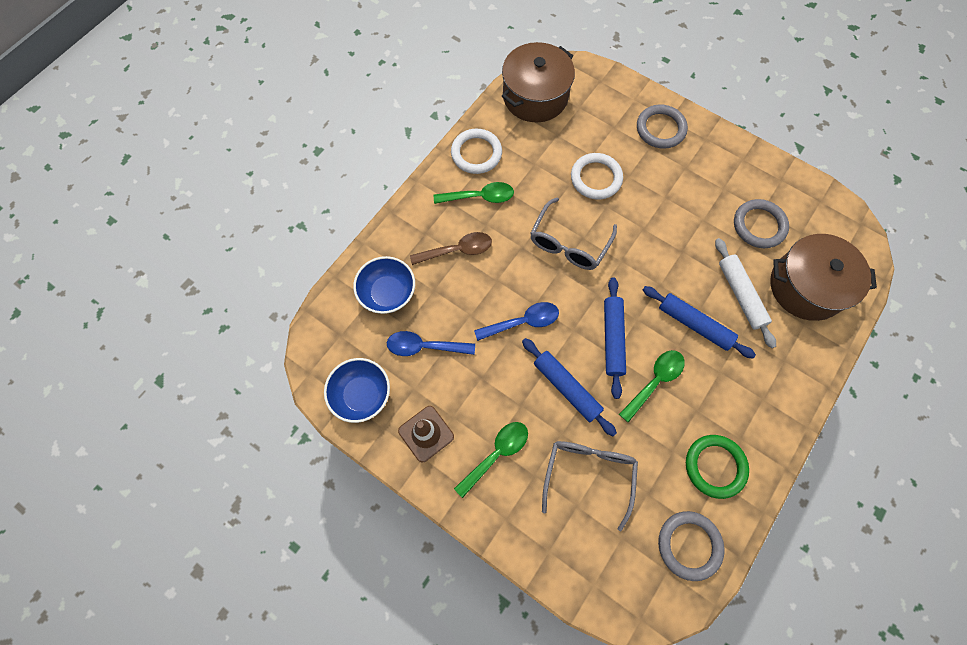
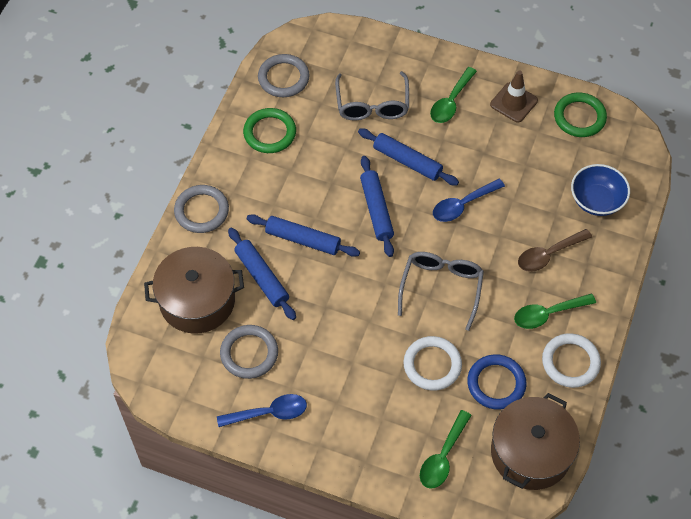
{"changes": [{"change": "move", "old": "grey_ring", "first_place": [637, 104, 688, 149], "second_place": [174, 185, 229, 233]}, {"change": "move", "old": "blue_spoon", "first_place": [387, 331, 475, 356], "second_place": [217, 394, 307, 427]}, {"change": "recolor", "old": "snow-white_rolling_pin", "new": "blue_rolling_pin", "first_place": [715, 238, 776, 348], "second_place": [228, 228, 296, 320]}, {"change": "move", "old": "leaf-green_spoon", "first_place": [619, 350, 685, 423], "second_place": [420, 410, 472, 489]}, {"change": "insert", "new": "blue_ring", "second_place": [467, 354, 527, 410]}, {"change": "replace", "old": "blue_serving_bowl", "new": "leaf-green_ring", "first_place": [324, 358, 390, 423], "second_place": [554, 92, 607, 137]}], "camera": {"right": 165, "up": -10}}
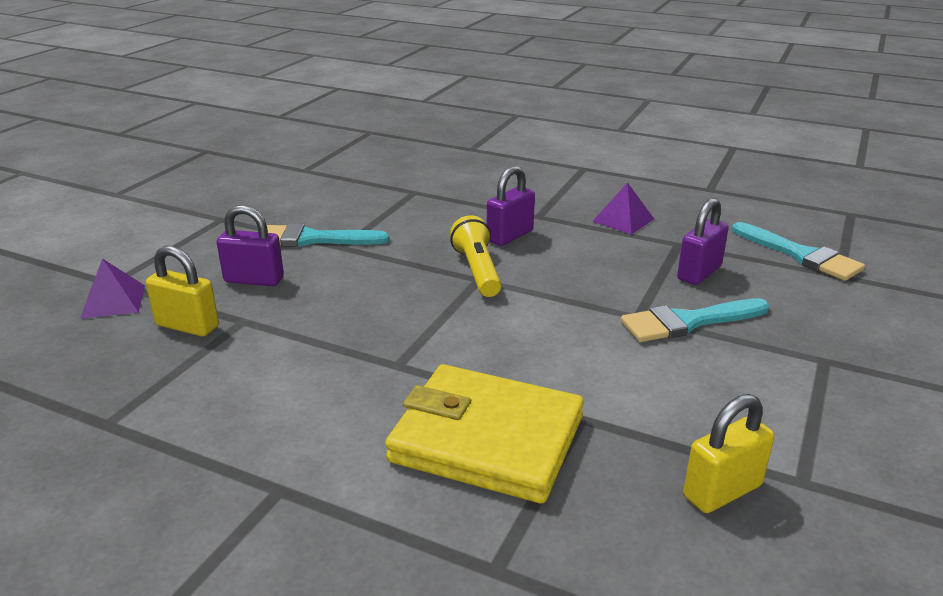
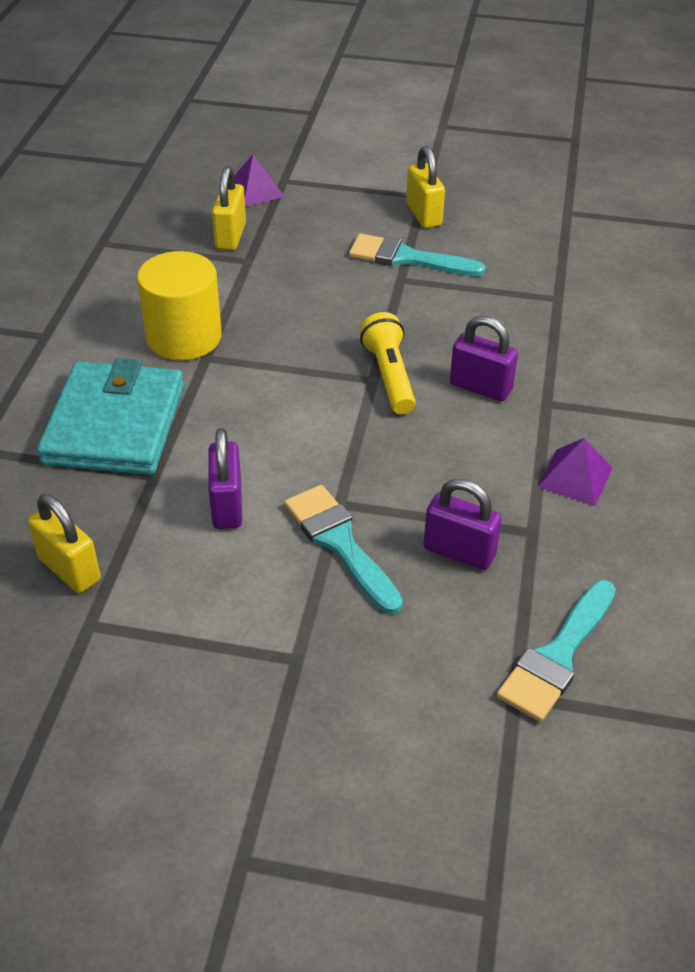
{"changes": [{"change": "recolor", "old": "golden_card_wallet", "new": "teal_card_wallet", "first_place": [385, 364, 584, 503], "second_place": [37, 358, 184, 475]}, {"change": "insert", "new": "golden_cylinder_shape", "second_place": [137, 251, 222, 360]}, {"change": "move", "old": "royal_purple_small_lock", "first_place": [217, 205, 284, 286], "second_place": [208, 428, 242, 529]}, {"change": "rotate", "old": "teal_brush", "first_place": [267, 223, 389, 247], "second_place": [349, 234, 486, 276], "degrees": -60}, {"change": "rotate", "old": "golden_flashlight", "first_place": [450, 215, 502, 297], "second_place": [360, 312, 416, 414], "degrees": -75}, {"change": "insert", "new": "golden_small_lock", "second_place": [406, 146, 445, 228]}], "camera": {"right": 75, "up": 15}}
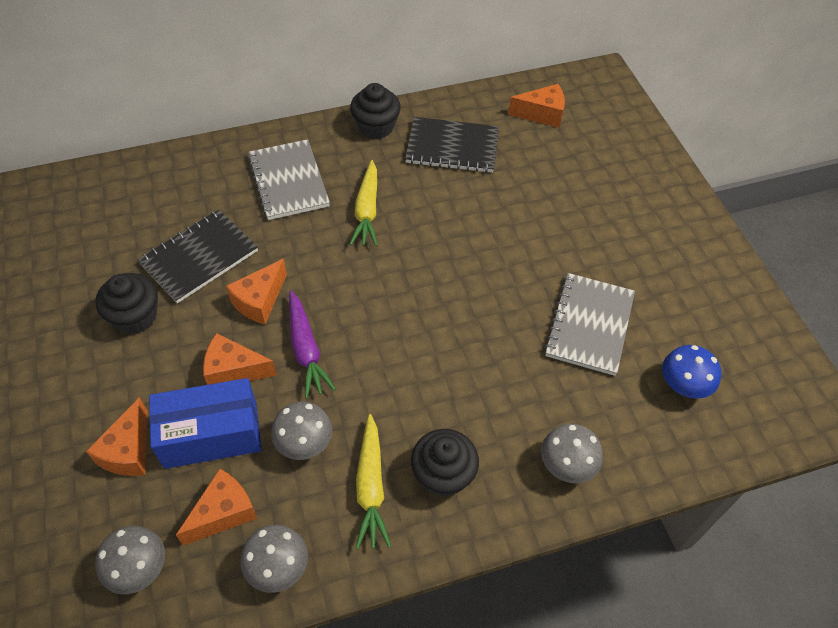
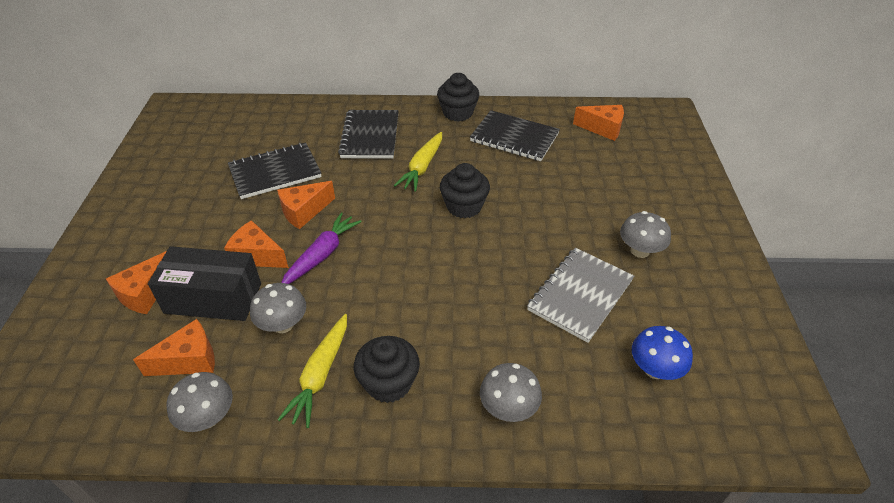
{"changes": [{"change": "recolor", "old": "blue_box", "new": "black_box", "first_place": [149, 378, 261, 469], "second_place": [148, 246, 261, 321]}, {"change": "rotate", "old": "royal_purple_root_vegetable", "first_place": [289, 290, 336, 399], "second_place": [281, 212, 362, 284], "degrees": -150}, {"change": "recolor", "old": "grey_notebook", "new": "black_notebook", "first_place": [248, 139, 330, 220], "second_place": [338, 110, 399, 159]}, {"change": "move", "old": "black_cupcake", "first_place": [95, 273, 158, 334], "second_place": [440, 163, 490, 218]}, {"change": "move", "old": "grey_mushroom", "first_place": [95, 526, 165, 594], "second_place": [620, 211, 671, 258]}], "camera": {"right": 20, "up": -10}}
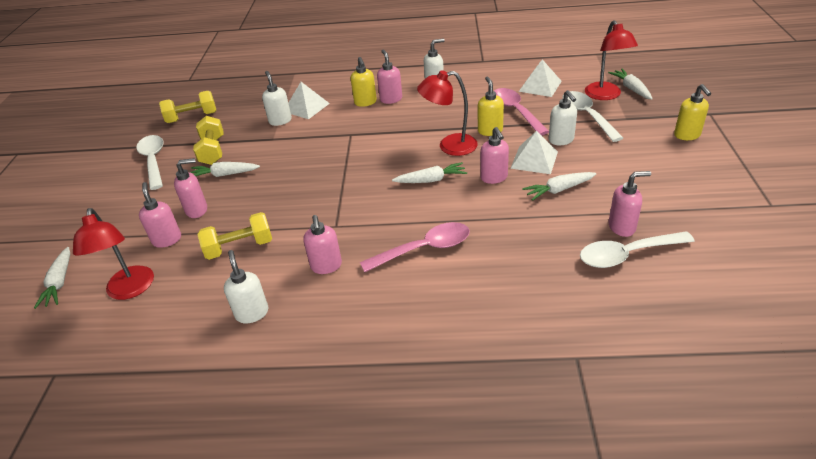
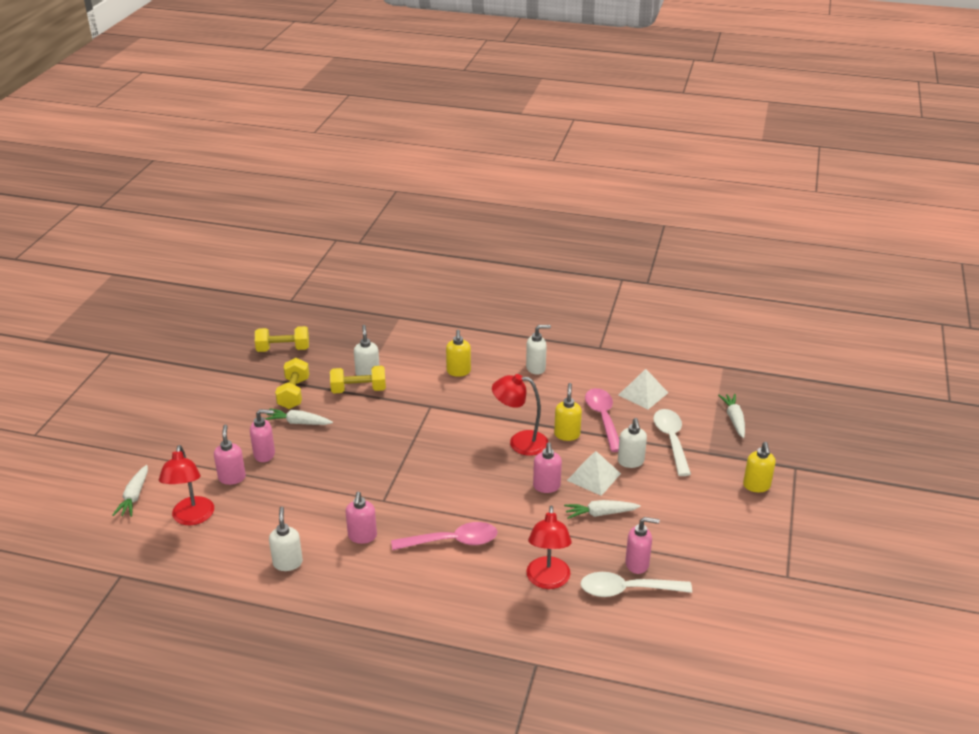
{"changes": [{"change": "move", "old": "golden_free_weight", "first_place": [197, 212, 272, 260], "second_place": [330, 366, 386, 393]}, {"change": "move", "old": "red_desk_lamp", "first_place": [585, 20, 638, 100], "second_place": [526, 505, 572, 589]}, {"change": "delete", "old": "snow-white_spoon", "first_place": [136, 135, 164, 190]}, {"change": "delete", "old": "snow-white_solid_pyramid", "first_place": [288, 82, 330, 119]}, {"change": "delete", "old": "rosy_pump_bottle", "first_place": [377, 50, 402, 104]}, {"change": "delete", "old": "snow-white_root_vegetable", "first_place": [392, 162, 467, 183]}], "camera": {"right": 10, "up": -5}}
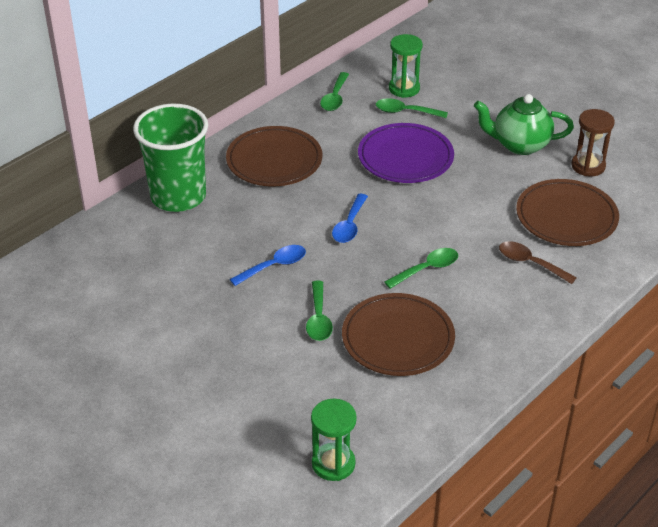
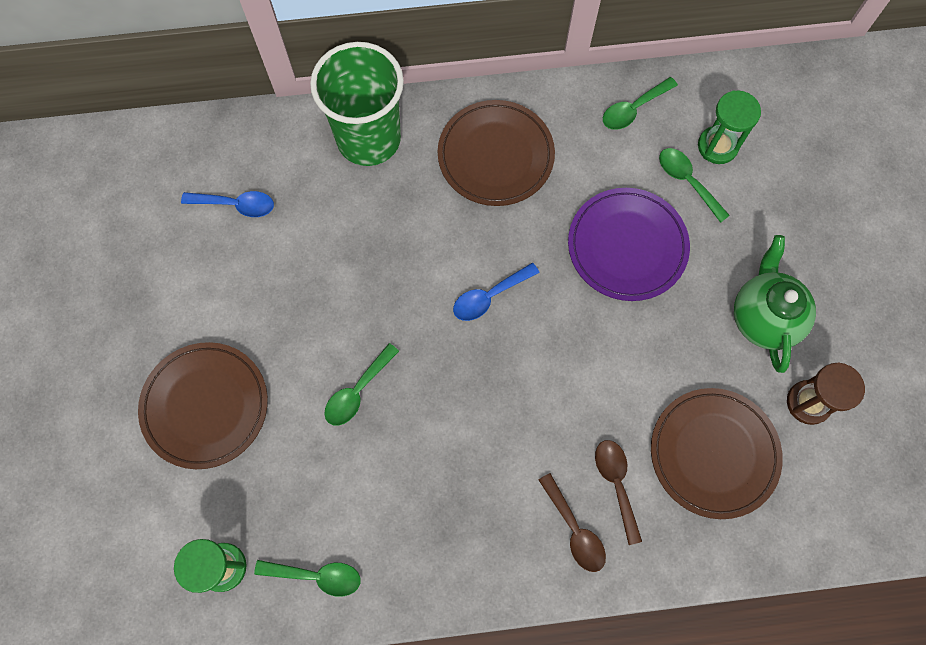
{"changes": [{"change": "move", "old": "russet_plate", "first_place": [342, 293, 455, 376], "second_place": [138, 342, 268, 469]}, {"change": "move", "old": "blue_spoon", "first_place": [230, 245, 306, 286], "second_place": [181, 191, 274, 217]}, {"change": "move", "old": "leaf-green_spoon", "first_place": [384, 248, 458, 289], "second_place": [254, 560, 361, 597]}, {"change": "insert", "new": "russet_spoon", "second_place": [539, 473, 606, 572]}, {"change": "rotate", "old": "leaf-green_teapot", "first_place": [474, 94, 574, 155], "second_place": [734, 235, 816, 373], "degrees": 45}], "camera": {"right": 40, "up": 30}}
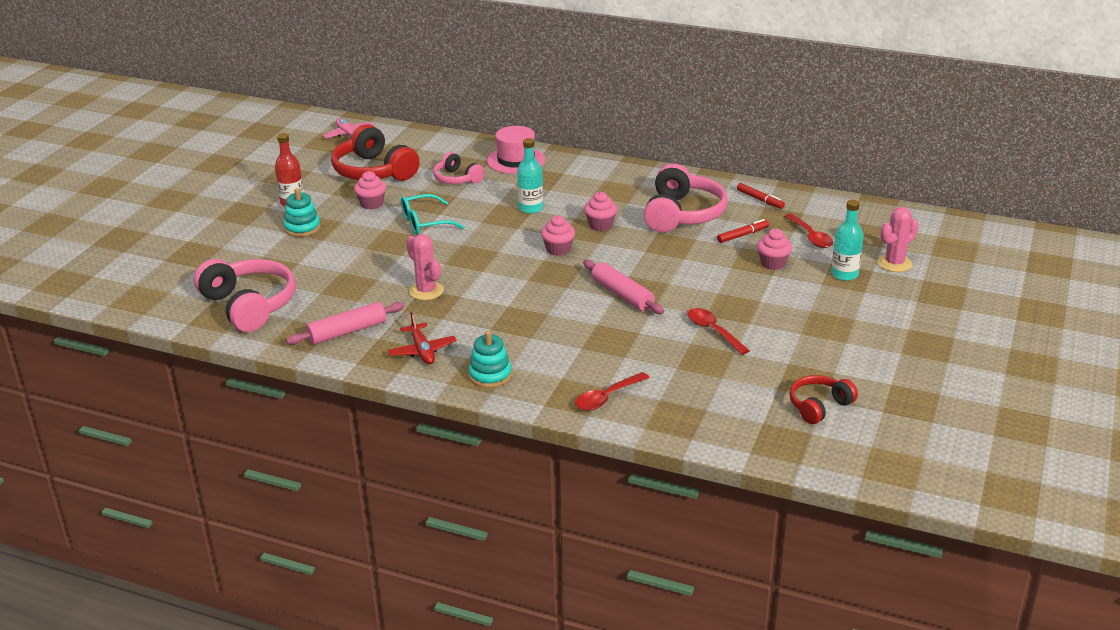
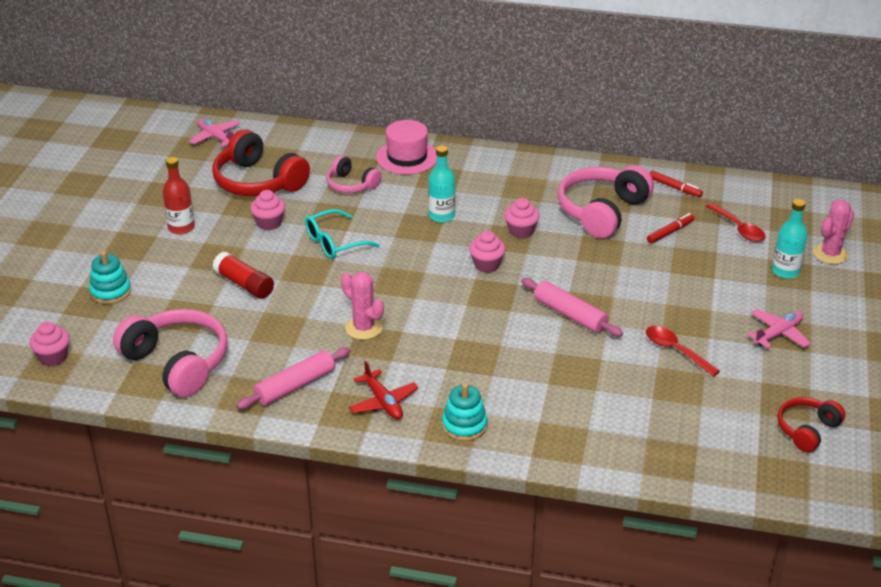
{"changes": [{"change": "move", "old": "rosy_cupcake", "first_place": [757, 229, 792, 270], "second_place": [29, 322, 70, 366]}, {"change": "move", "old": "teal_stacking_toy", "first_place": [283, 188, 321, 237], "second_place": [89, 251, 131, 304]}, {"change": "insert", "new": "red_glue", "second_place": [212, 251, 274, 299]}, {"change": "rotate", "old": "rosy_headphones", "first_place": [644, 164, 728, 233], "second_place": [558, 165, 654, 238], "degrees": -150}, {"change": "insert", "new": "rosy_aeroplane", "second_place": [746, 309, 811, 348]}, {"change": "delete", "old": "red_spoon", "first_place": [575, 372, 649, 411]}], "camera": {"right": -10, "up": 5}}
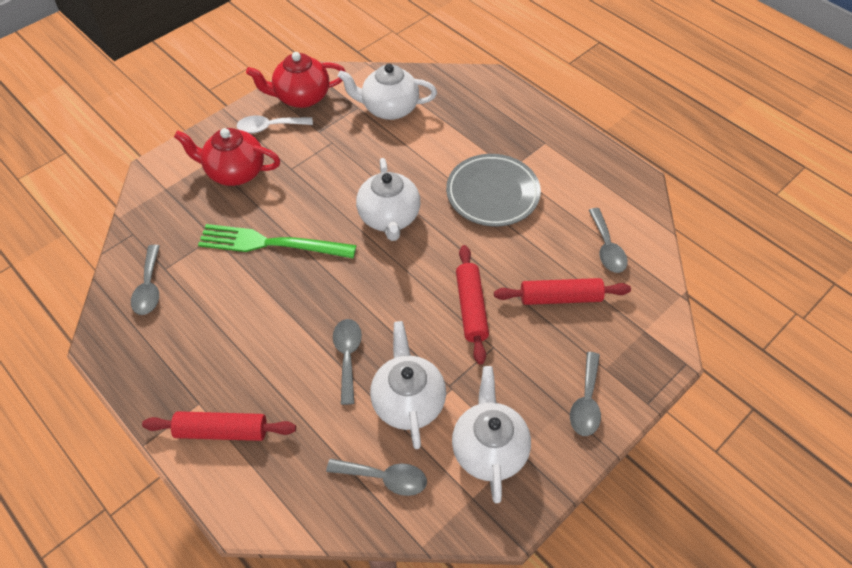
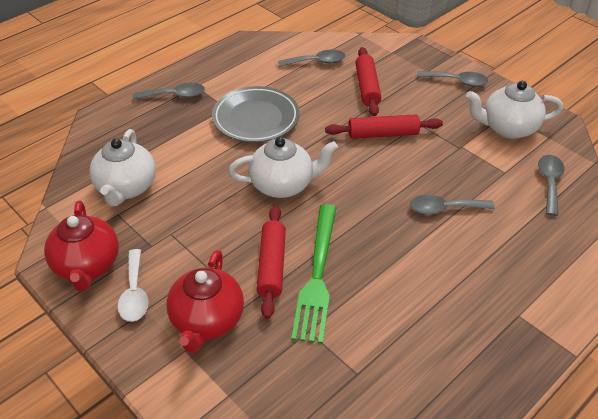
{"changes": [{"change": "move", "old": "grey_spoon", "first_place": [131, 245, 160, 315], "second_place": [133, 83, 205, 100]}, {"change": "move", "old": "red_rolling_pin", "first_place": [142, 411, 296, 441], "second_place": [256, 205, 286, 319]}, {"change": "delete", "old": "snow-white_teapot", "first_place": [370, 321, 446, 449]}], "camera": {"right": -90, "up": -10}}
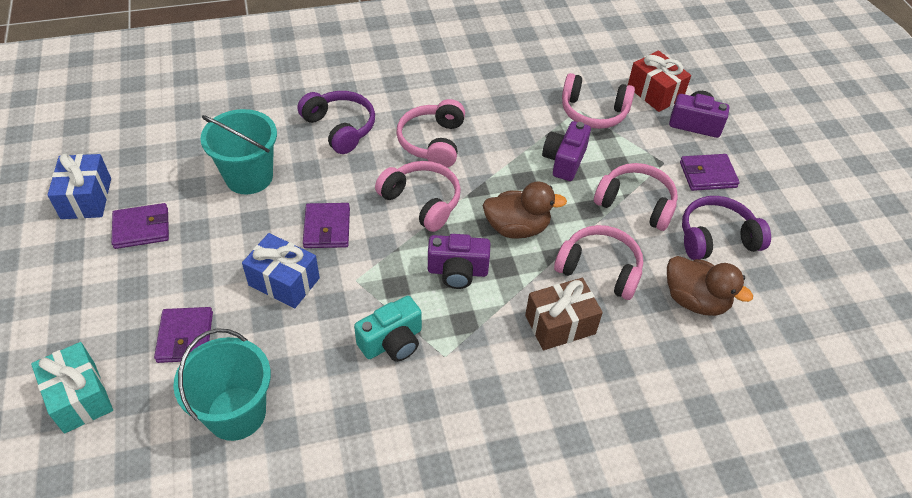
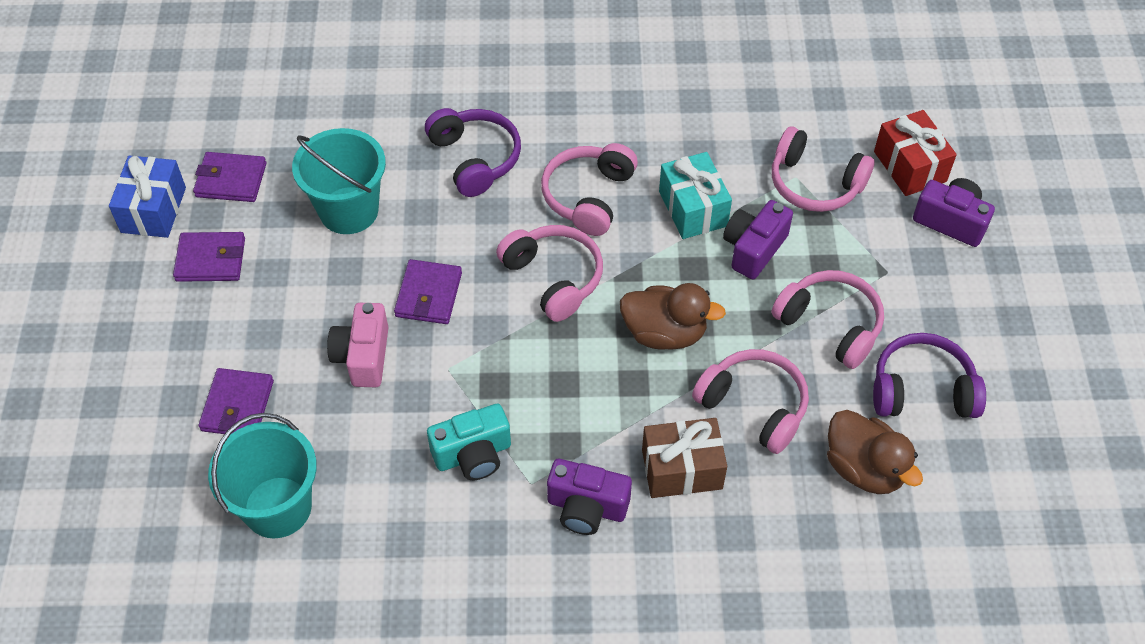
{"changes": [{"change": "move", "old": "royal_purple_card_wallet", "first_place": [680, 154, 740, 191], "second_place": [193, 152, 266, 202]}, {"change": "replace", "old": "blue_present", "new": "rosy_compact_camera", "first_place": [242, 233, 320, 308], "second_place": [327, 303, 389, 387]}, {"change": "move", "old": "royal_purple_compact_camera", "first_place": [428, 234, 490, 289], "second_place": [547, 459, 632, 535]}, {"change": "move", "old": "teal_present", "first_place": [31, 342, 113, 434], "second_place": [659, 152, 732, 239]}], "camera": {"right": 15, "up": 5}}
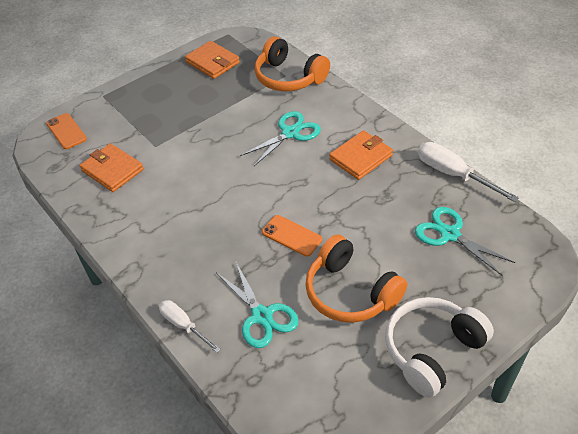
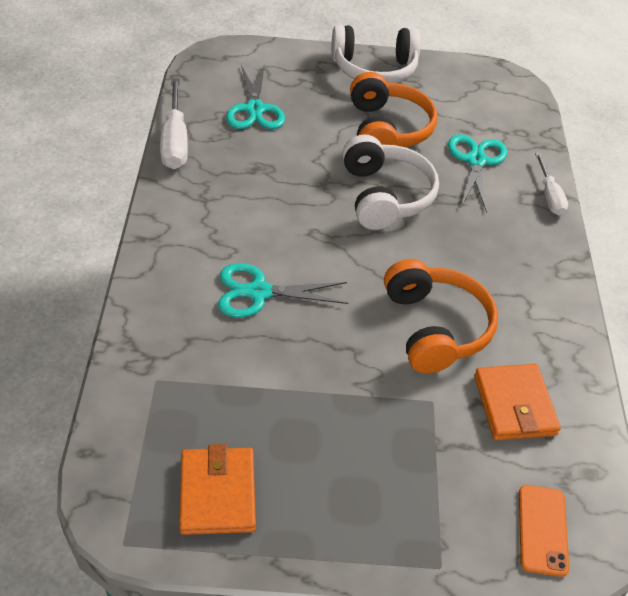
{"changes": [{"change": "replace", "old": "orange_phone", "new": "snow-white_headphones", "first_place": [262, 215, 322, 257], "second_place": [342, 135, 439, 230]}, {"change": "move", "old": "orange_headphones", "first_place": [255, 36, 330, 92], "second_place": [384, 259, 498, 373]}, {"change": "delete", "old": "orange_card_wallet", "first_place": [329, 130, 393, 180]}], "camera": {"right": -145, "up": 0}}
